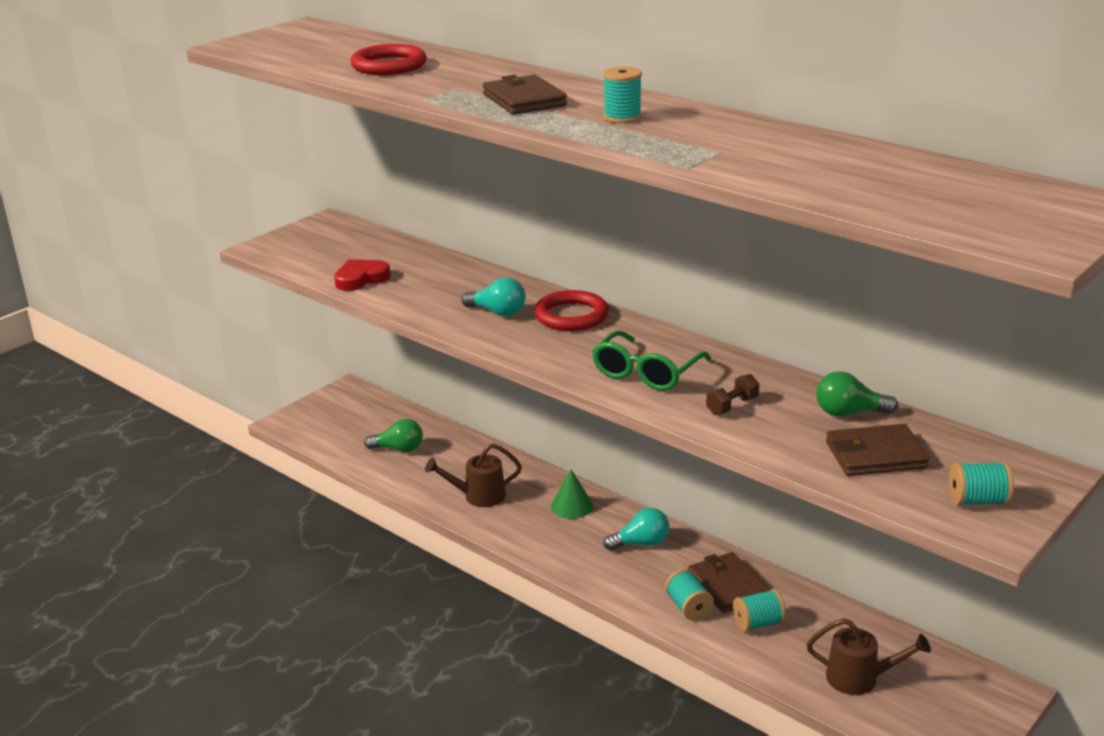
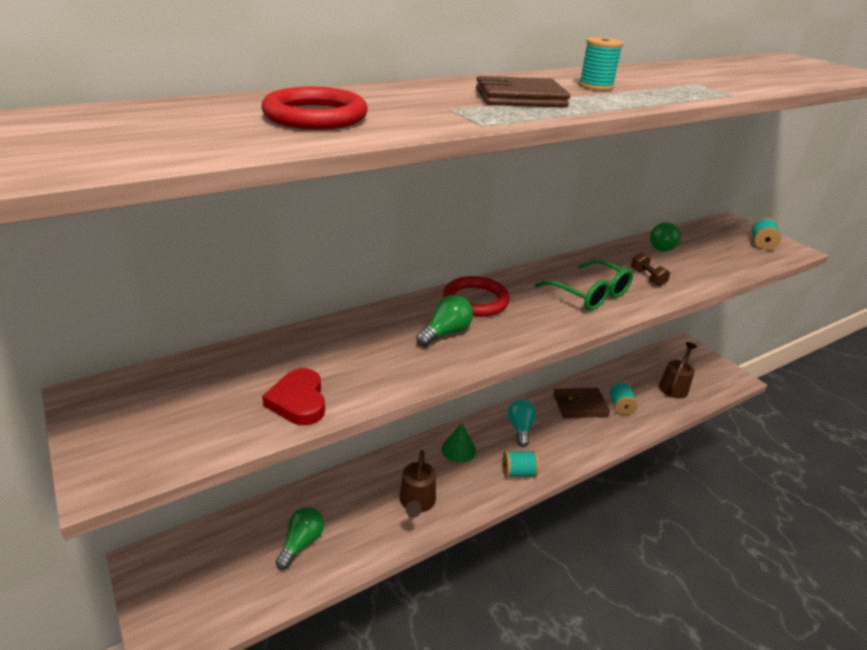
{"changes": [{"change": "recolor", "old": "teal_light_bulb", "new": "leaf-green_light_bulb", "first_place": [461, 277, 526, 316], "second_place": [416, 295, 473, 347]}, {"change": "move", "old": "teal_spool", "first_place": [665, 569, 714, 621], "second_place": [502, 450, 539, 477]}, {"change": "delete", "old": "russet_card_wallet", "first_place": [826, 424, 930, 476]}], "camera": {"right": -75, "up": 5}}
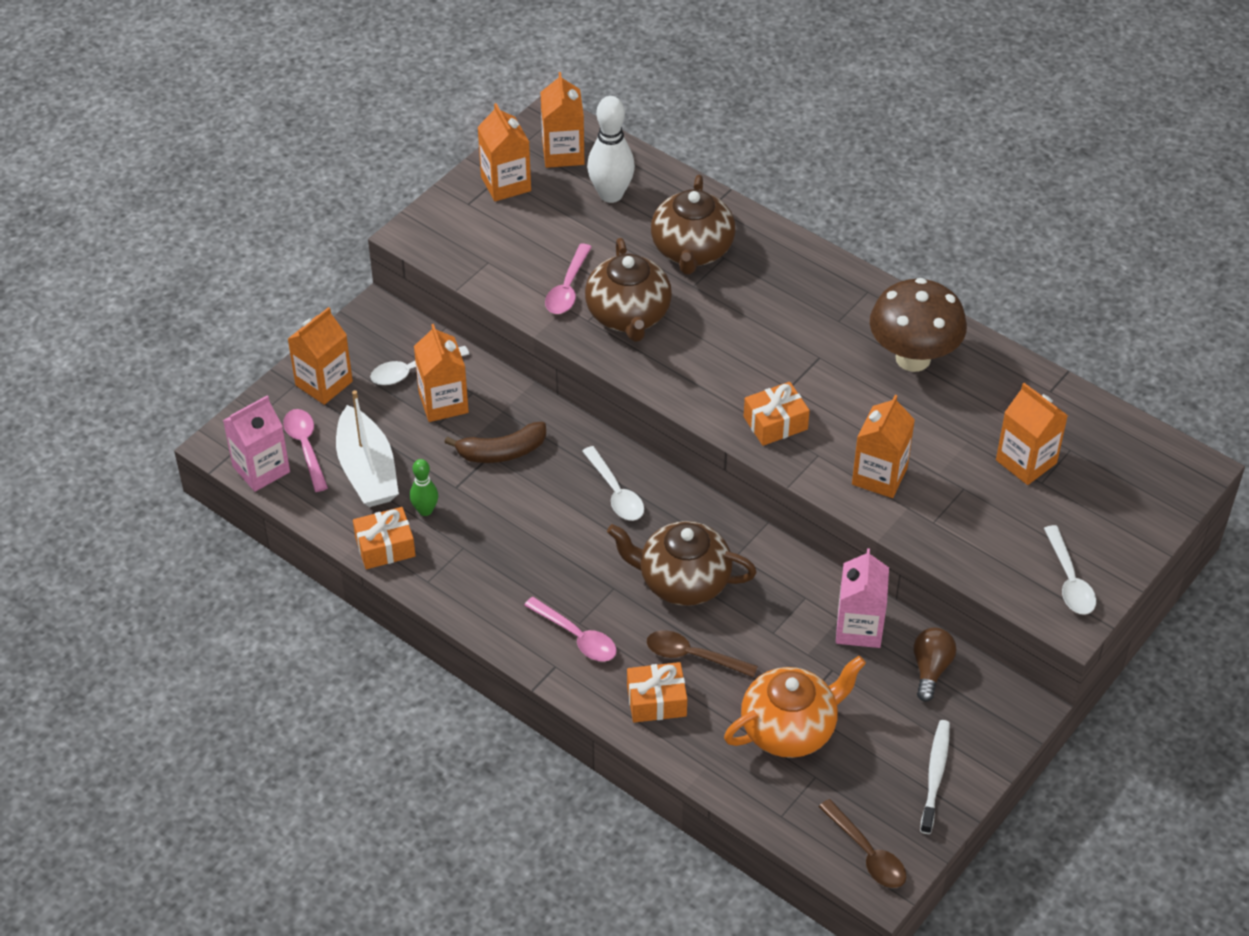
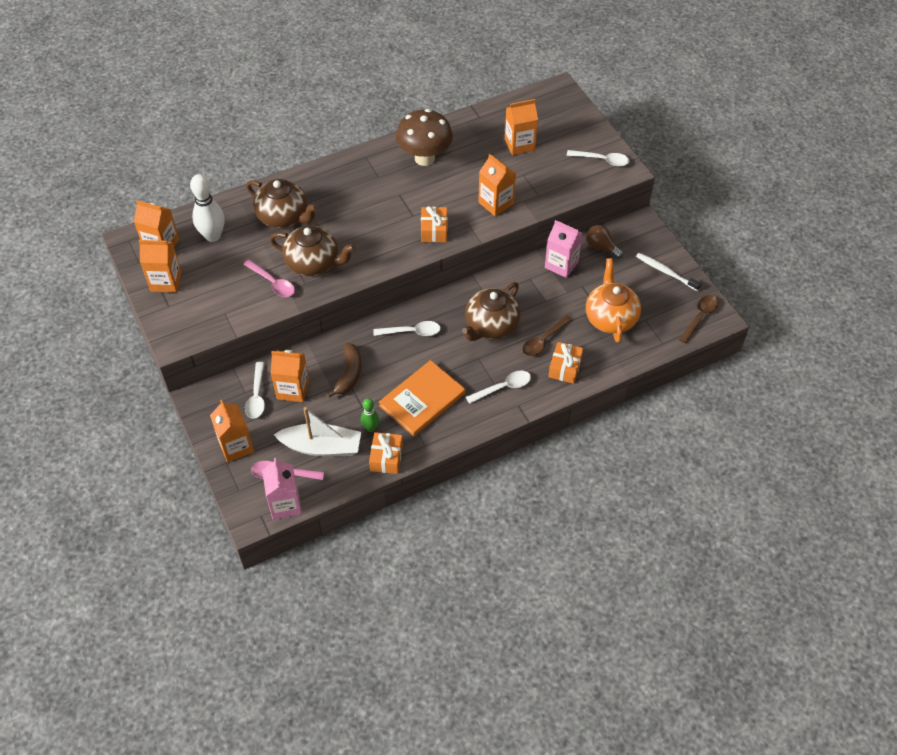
{"changes": [{"change": "insert", "new": "orange_book", "second_place": [379, 360, 466, 436]}, {"change": "recolor", "old": "rosy_spoon", "new": "snow-white_spoon", "first_place": [524, 597, 617, 662], "second_place": [466, 371, 531, 404]}, {"change": "rotate", "old": "russet_spoon", "first_place": [819, 799, 906, 888], "second_place": [679, 295, 718, 344], "degrees": -45}], "camera": {"right": -65, "up": 5}}
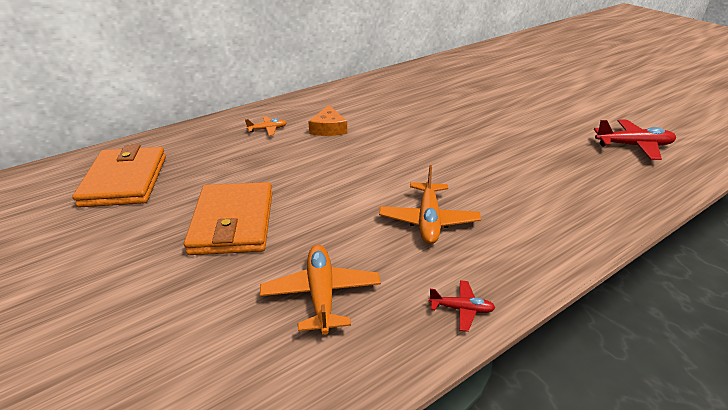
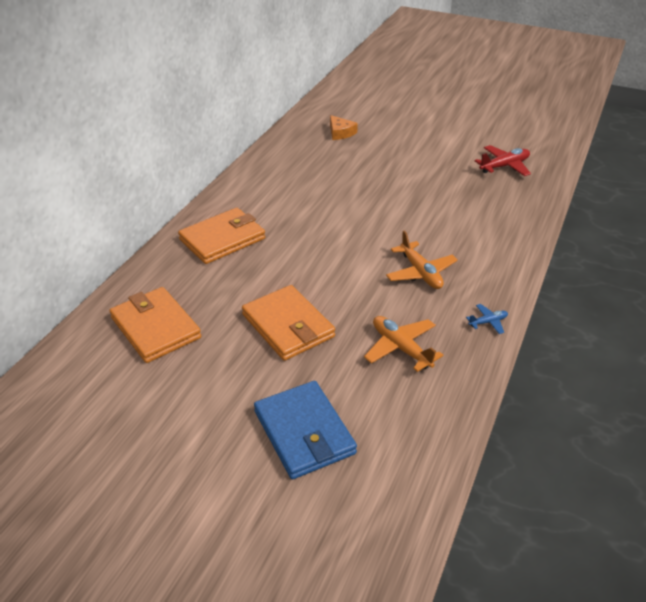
{"changes": [{"change": "replace", "old": "orange_aeroplane", "new": "orange_card_wallet", "first_place": [245, 116, 287, 136], "second_place": [178, 208, 265, 264]}, {"change": "insert", "new": "blue_card_wallet", "second_place": [254, 381, 357, 479]}, {"change": "move", "old": "orange_piece_of_cheese", "first_place": [308, 105, 347, 136], "second_place": [330, 115, 358, 140]}, {"change": "recolor", "old": "red_aeroplane", "new": "blue_aeroplane", "first_place": [429, 280, 496, 332], "second_place": [466, 304, 508, 334]}], "camera": {"right": -30, "up": 5}}
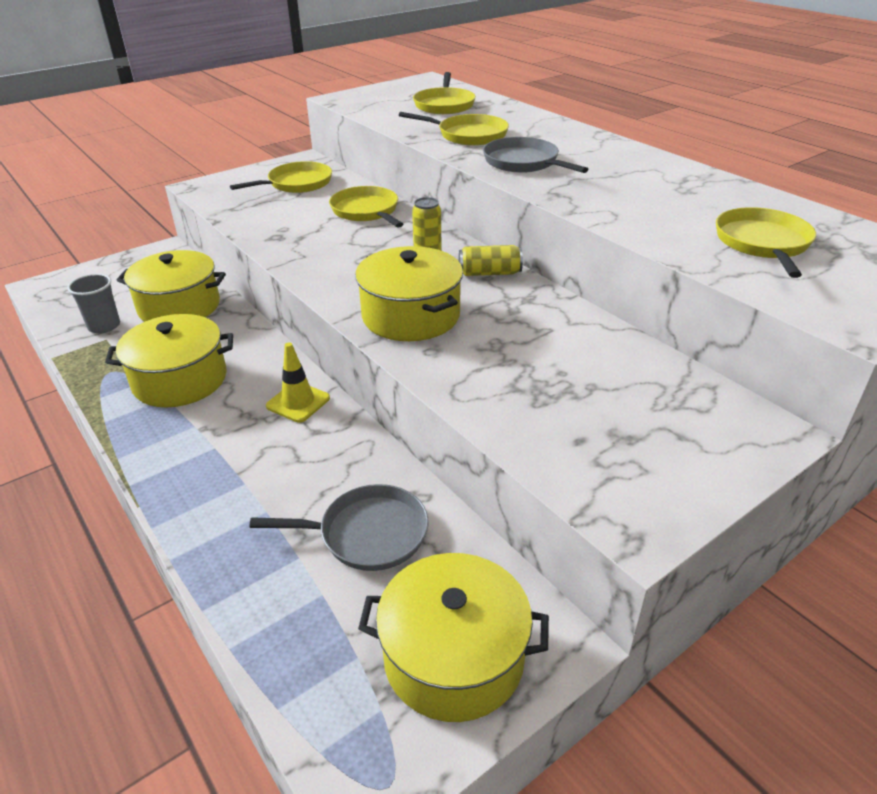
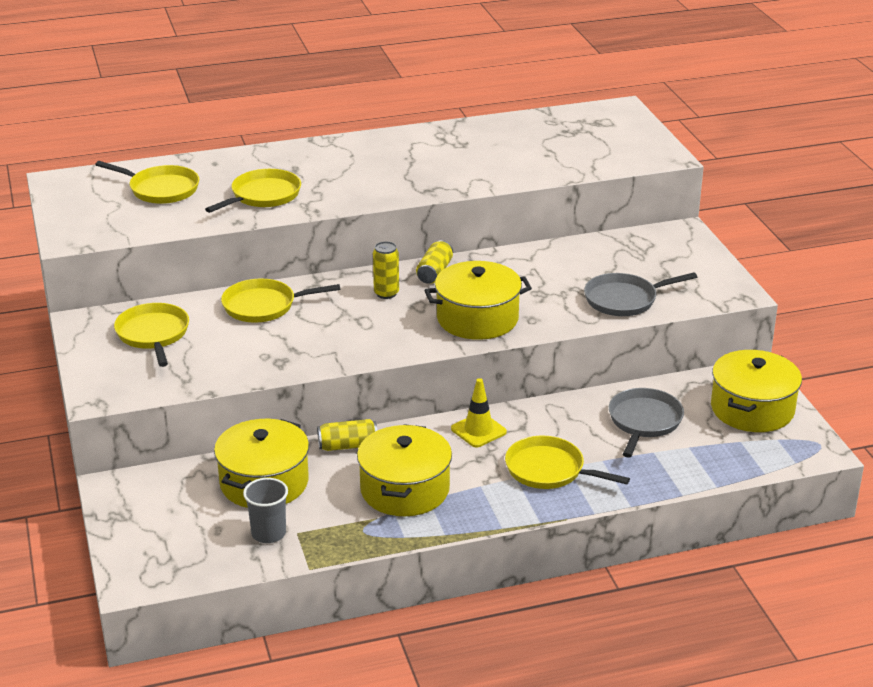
{"changes": [{"change": "insert", "new": "golden_can", "second_place": [317, 419, 377, 451]}, {"change": "move", "old": "golden_skillet", "first_place": [716, 207, 816, 278], "second_place": [505, 436, 630, 489]}, {"change": "move", "old": "grey_skillet", "first_place": [483, 137, 589, 173], "second_place": [584, 272, 697, 316]}], "camera": {"right": -70, "up": -5}}
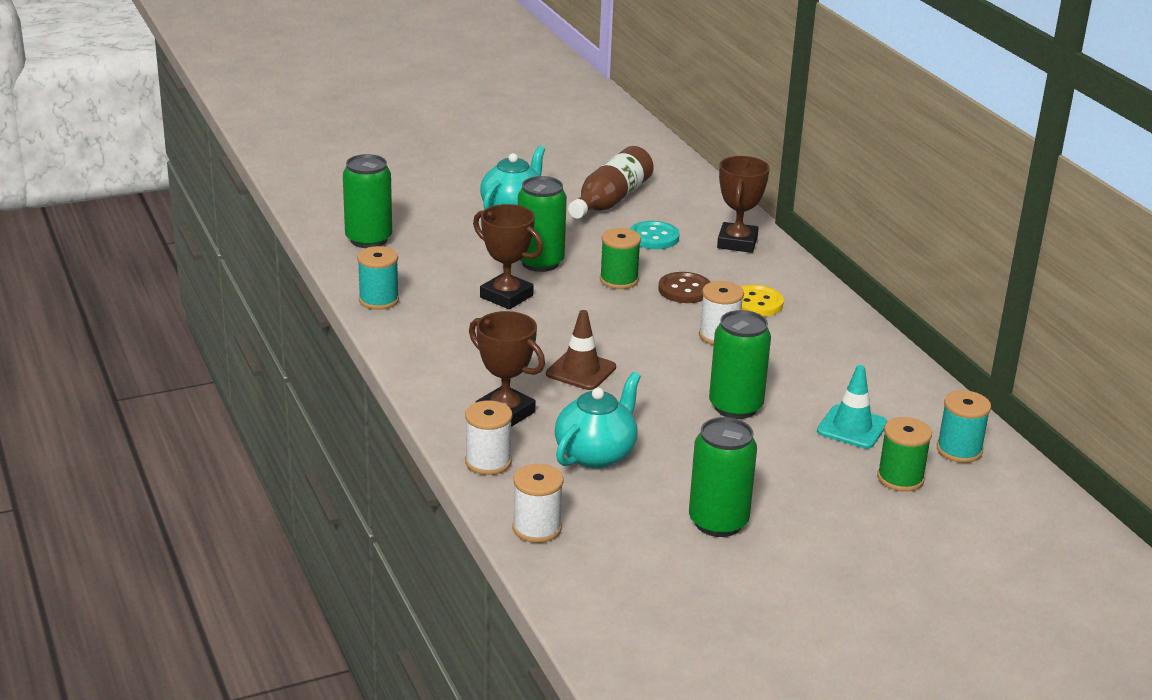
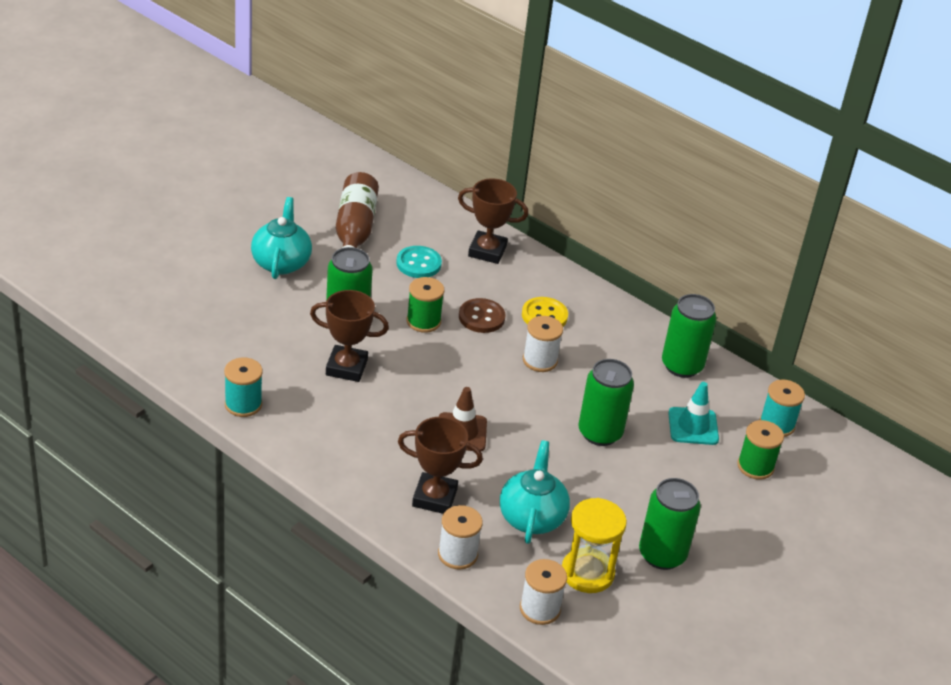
{"changes": [{"change": "rotate", "old": "russet_prize_cup", "first_place": [717, 156, 770, 253], "second_place": [458, 178, 528, 264], "degrees": -60}, {"change": "insert", "new": "golden_hourglass", "second_place": [562, 498, 627, 593]}, {"change": "move", "old": "leaf-green_can", "first_place": [343, 154, 392, 248], "second_place": [662, 294, 717, 378]}], "camera": {"right": -30, "up": 10}}
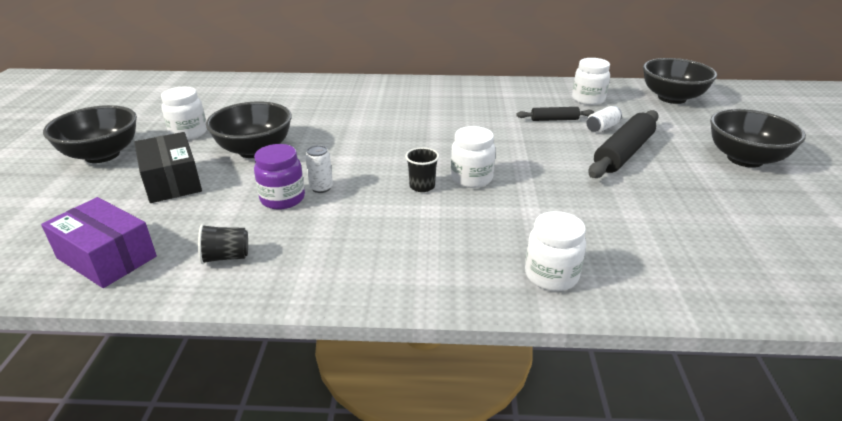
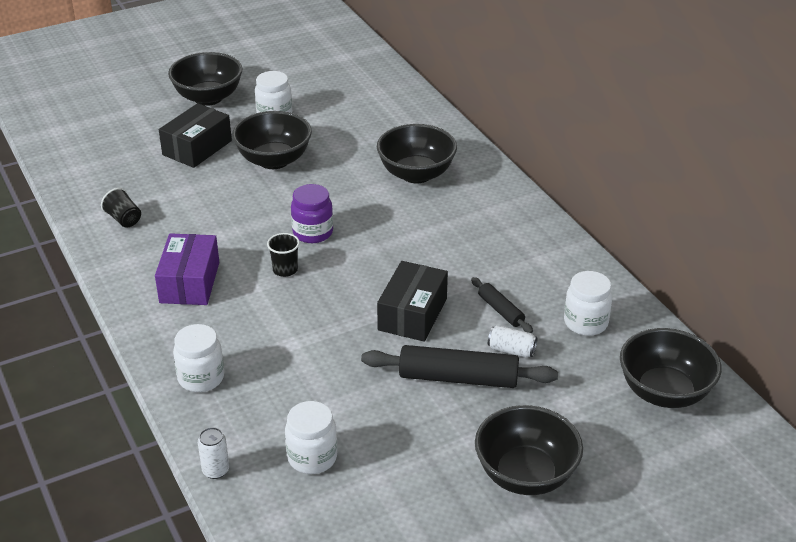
{"changes": [{"change": "move", "old": "royal_purple_box", "first_place": [41, 197, 157, 288], "second_place": [155, 233, 219, 305]}, {"change": "move", "old": "snow-white_can", "first_place": [305, 145, 333, 193], "second_place": [198, 427, 229, 479]}, {"change": "move", "old": "snow-white_jam_jar", "first_place": [451, 126, 495, 188], "second_place": [285, 401, 337, 474]}, {"change": "move", "old": "royal_purple_jam_jar", "first_place": [254, 144, 305, 210], "second_place": [291, 184, 333, 243]}, {"change": "insert", "new": "black_serving_bowl", "second_place": [377, 124, 457, 184]}, {"change": "insert", "new": "black_box", "second_place": [377, 261, 448, 342]}], "camera": {"right": 60, "up": 5}}
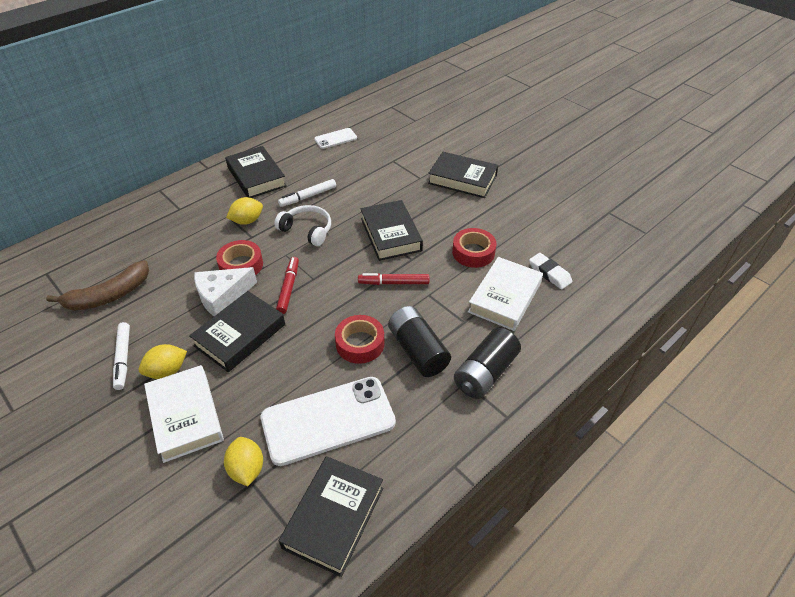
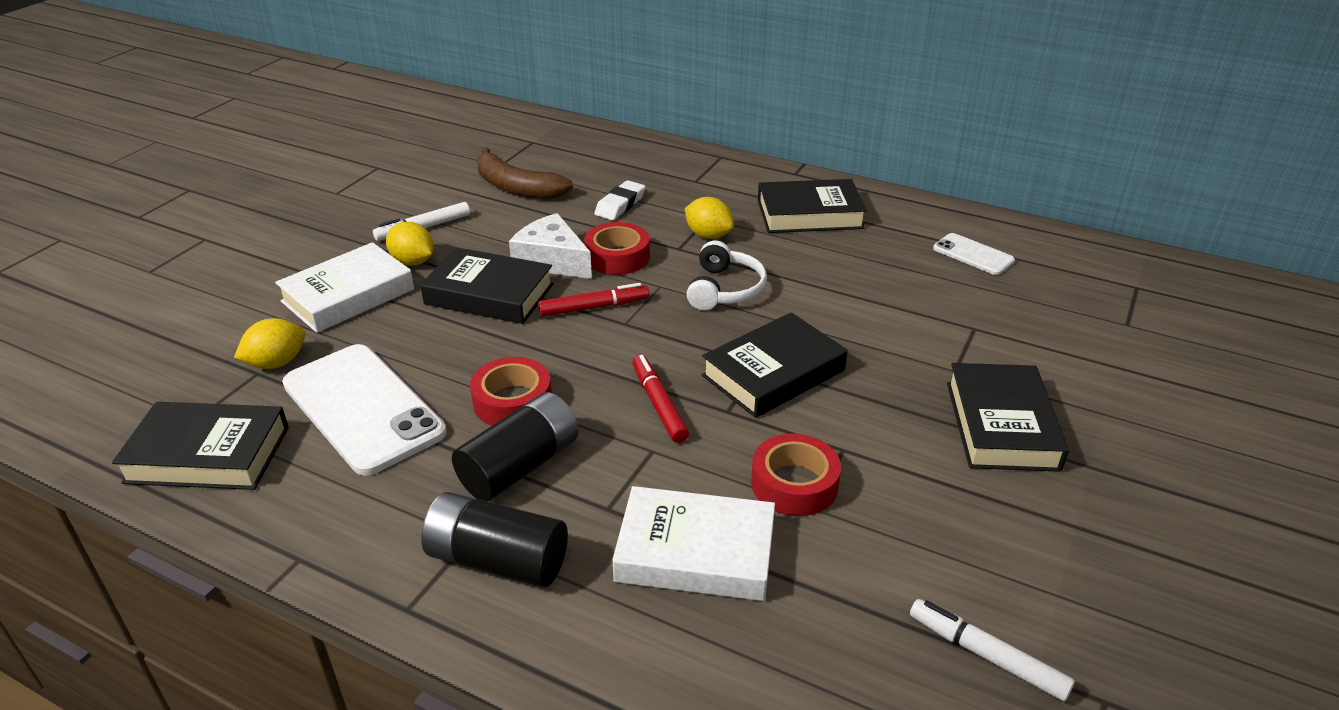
{"changes": [{"change": "move", "old": "snow-white_eraser", "first_place": [529, 253, 572, 289], "second_place": [594, 180, 645, 220]}, {"change": "rotate", "old": "black_book", "first_place": [225, 146, 287, 198], "second_place": [758, 179, 867, 233], "degrees": 45}, {"change": "move", "old": "snow-white_felt_pen", "first_place": [278, 179, 336, 207], "second_place": [910, 599, 1075, 701]}], "camera": {"right": 70, "up": -10}}
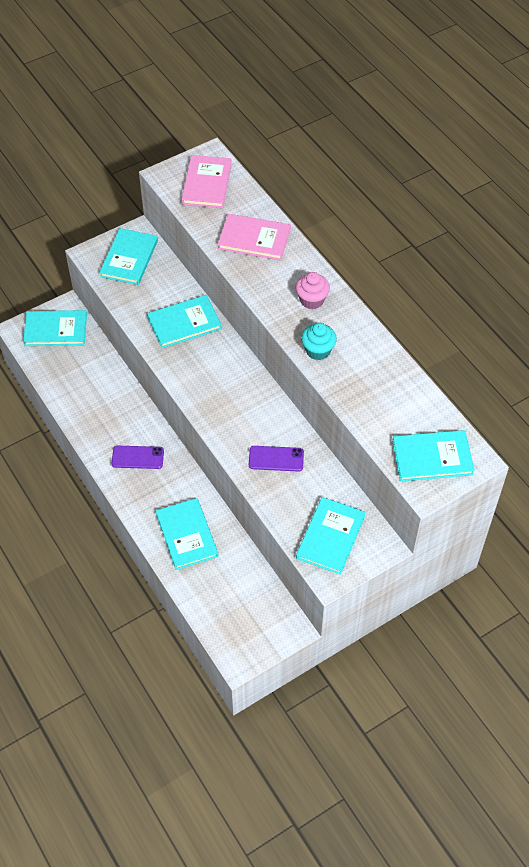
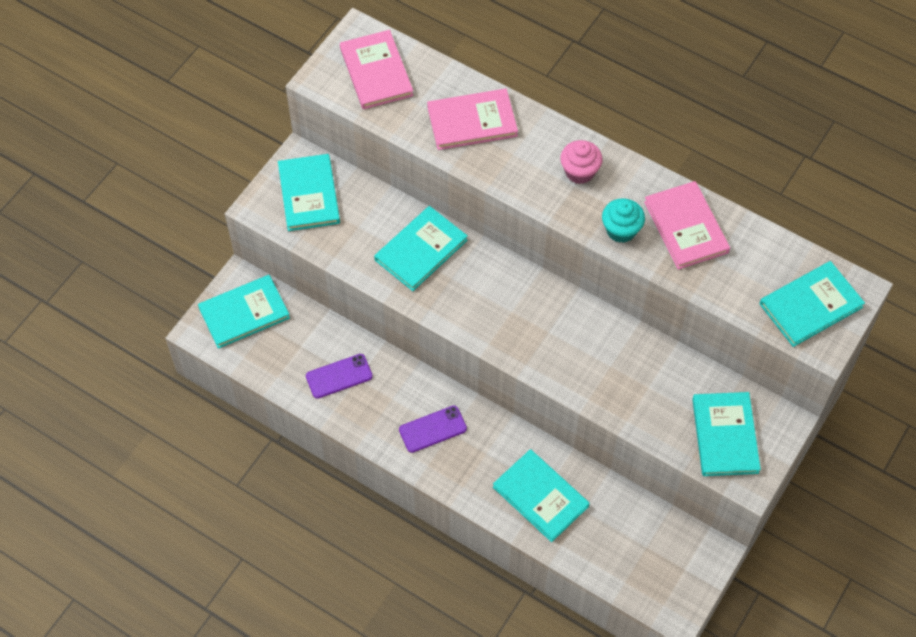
{"changes": [{"change": "move", "old": "royal_purple_phone", "first_place": [249, 446, 304, 472], "second_place": [306, 354, 373, 399]}, {"change": "insert", "new": "rosy_book", "second_place": [644, 181, 730, 270]}], "camera": {"right": -25, "up": 5}}
